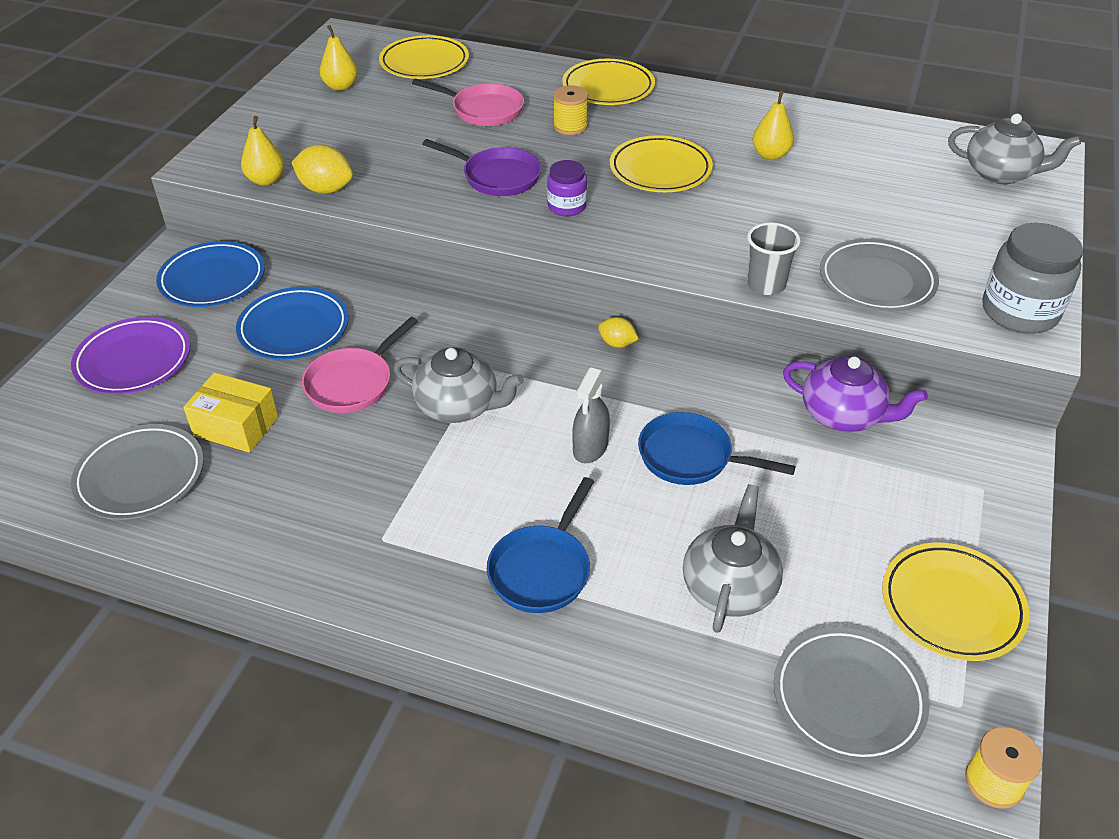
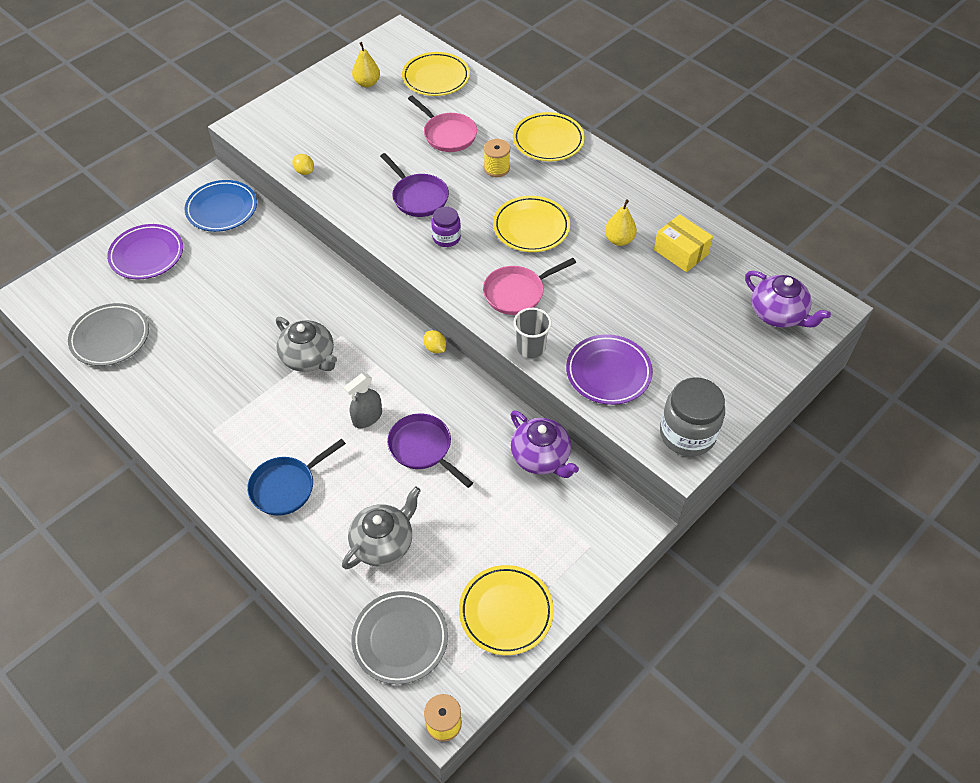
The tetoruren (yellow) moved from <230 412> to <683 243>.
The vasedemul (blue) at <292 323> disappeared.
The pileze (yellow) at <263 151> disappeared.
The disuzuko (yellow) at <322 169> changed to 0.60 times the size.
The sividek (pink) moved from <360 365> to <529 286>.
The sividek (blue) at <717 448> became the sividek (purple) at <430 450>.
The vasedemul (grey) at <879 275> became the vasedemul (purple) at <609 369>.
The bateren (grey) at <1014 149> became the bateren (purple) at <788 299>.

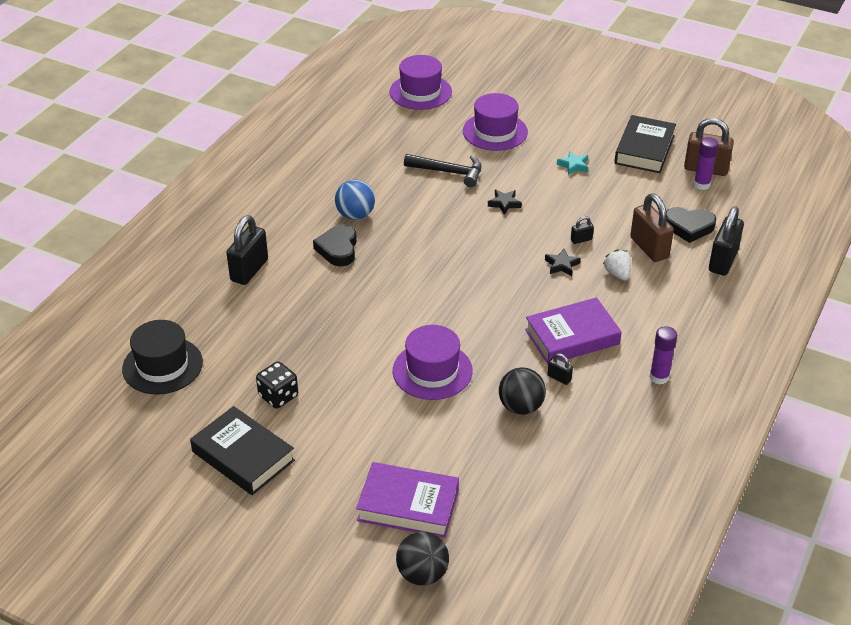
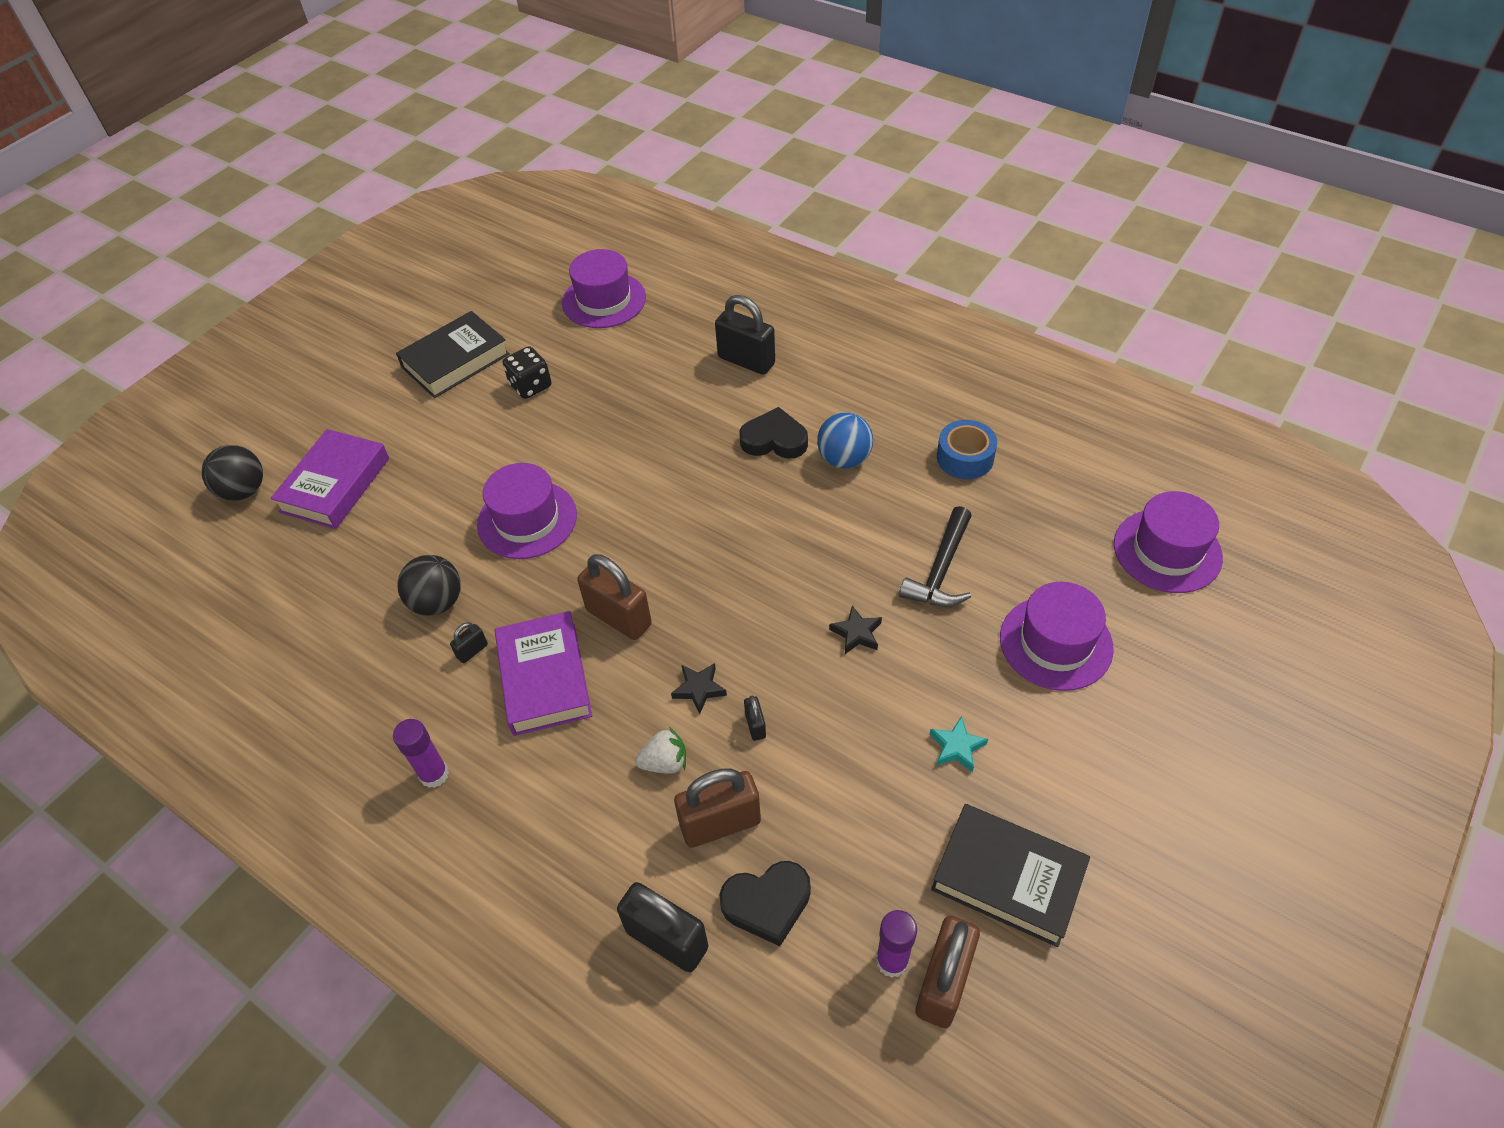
The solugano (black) at <162 357> became the solugano (purple) at <604 288>.
The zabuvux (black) at <691 225> turned 120 degrees counterclockwise.
The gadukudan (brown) at <614 597> appeared.
The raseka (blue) at <967 449> appeared.

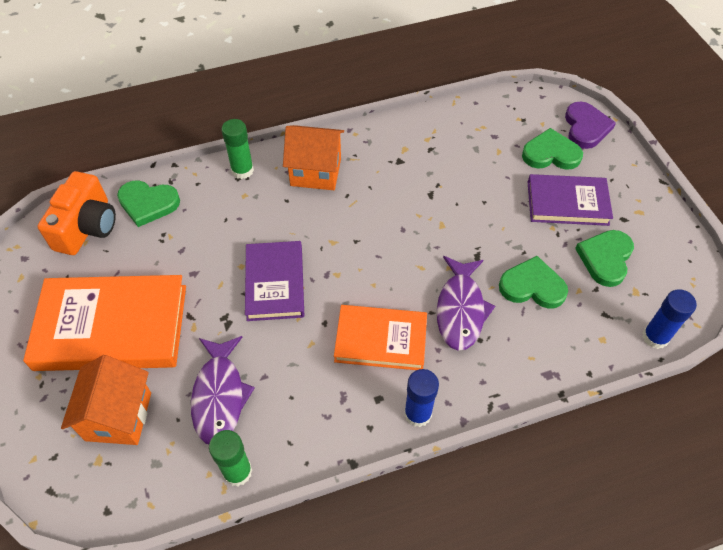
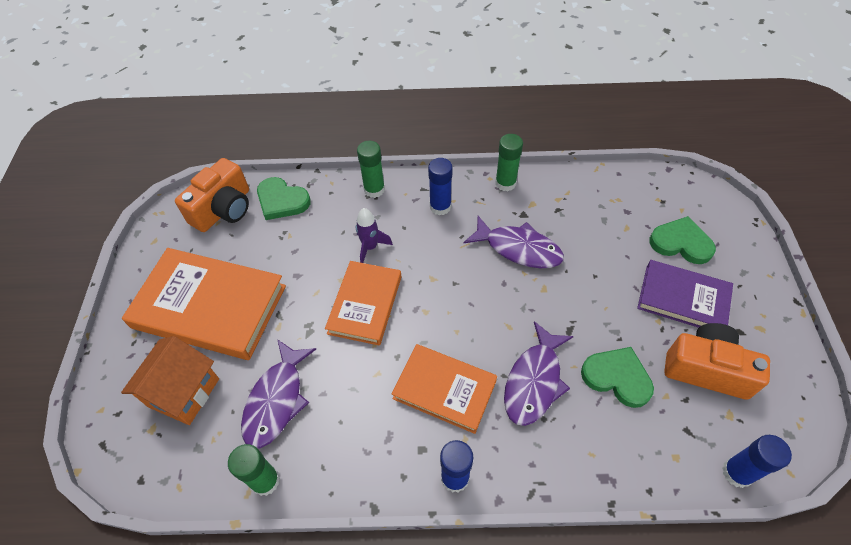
The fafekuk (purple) at <274 281> became the fafekuk (orange) at <363 303>.
The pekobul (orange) at <313 157> was replaced by the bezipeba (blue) at <440 186>.
The zabuvux (purple) at <590 125> disappeared.
The zabuvux (green) at <604 258> was replaced by the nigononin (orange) at <717 361>.
The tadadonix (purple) at <374 235> appeared.
The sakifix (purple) at <514 242> appeared.
The bezipeba (green) at <509 162> appeared.

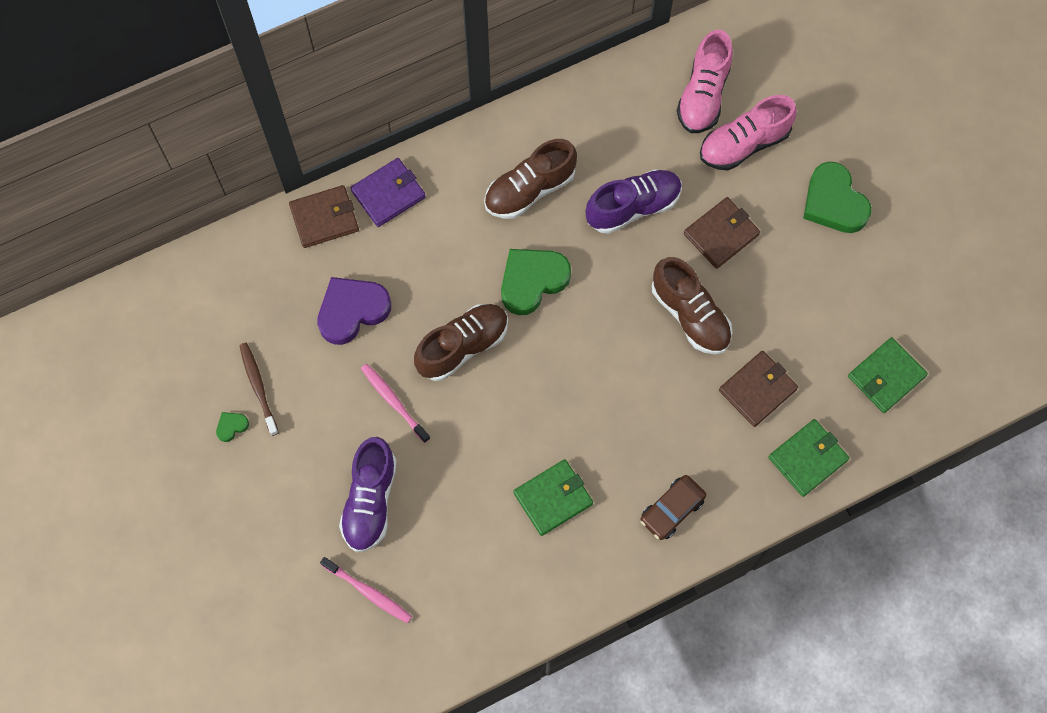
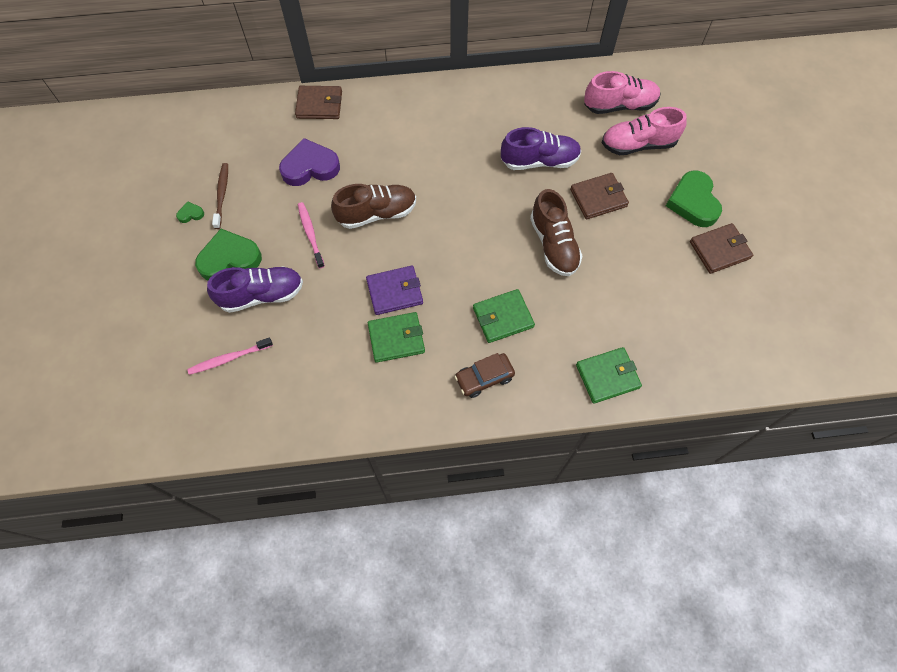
The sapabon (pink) at <366 590> turned 105 degrees clockwise.
The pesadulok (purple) at <368 494> turned 135 degrees counterclockwise.
The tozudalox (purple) moved from <388 192> to <394 290>.
The pesadulok (brown) at <530 179> disappeared.
The zabuvux (green) moved from <536 282> to <228 254>.
The pesadulok (pink) at <705 81> turned 135 degrees counterclockwise.
The tozudalox (brown) moved from <758 389> to <721 248>.
The tozudalox (green) moved from <888 375> to <504 316>.

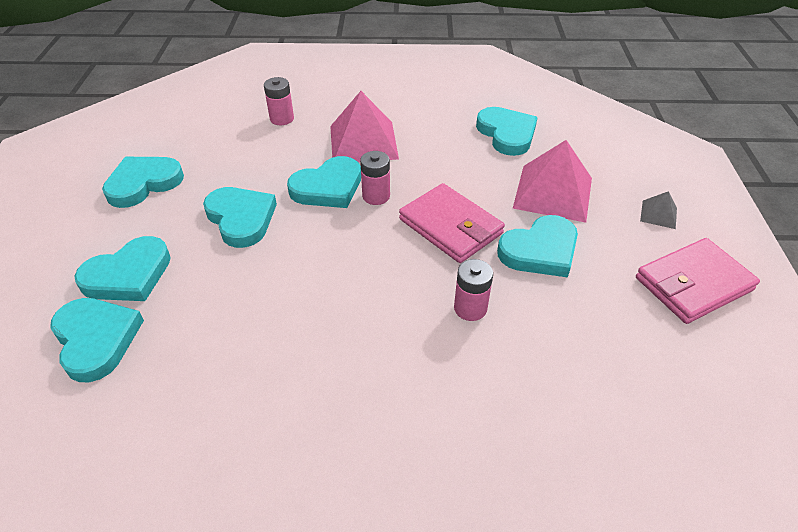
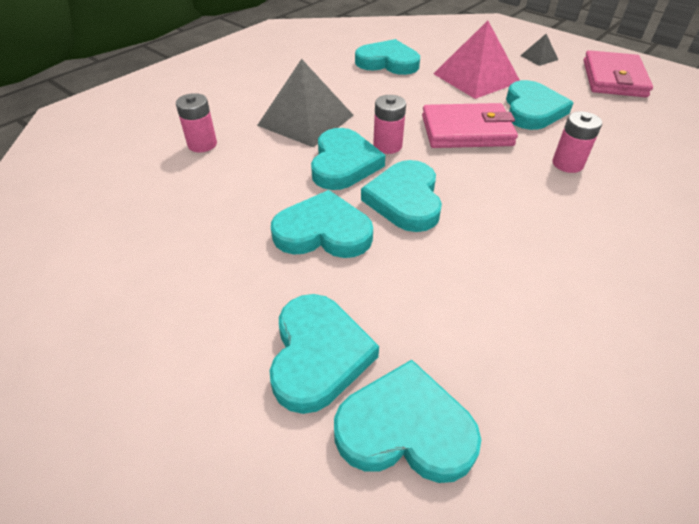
The zabuvux (turquoise) moved from <143 182> to <401 196>.
The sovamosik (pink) at <364 126> became the sovamosik (grey) at <305 103>.

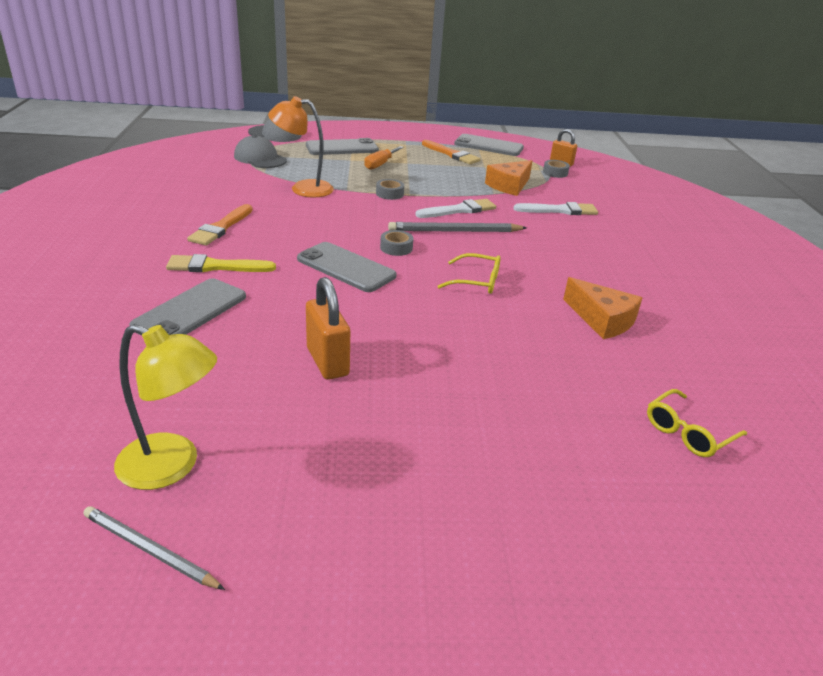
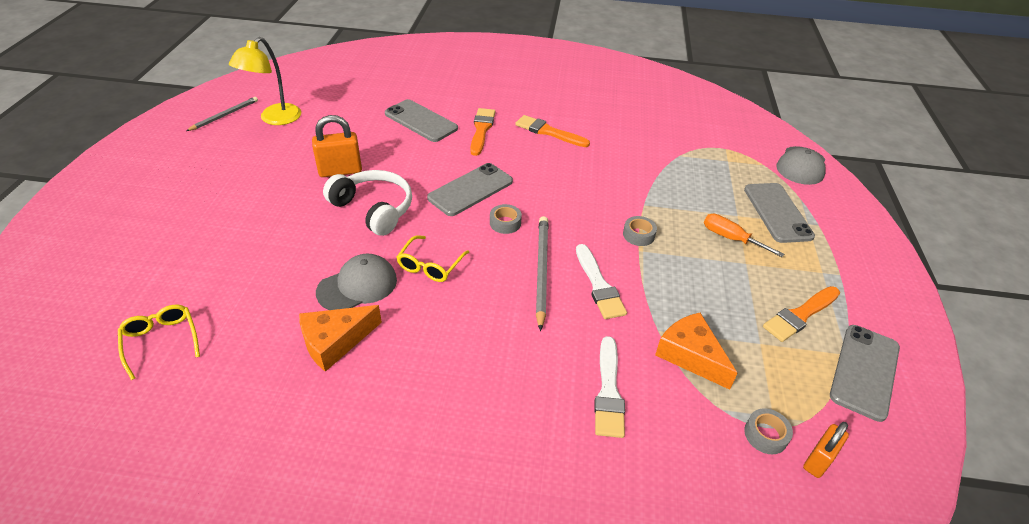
The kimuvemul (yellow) at <221 263> became the kimuvemul (orange) at <482 132>.
The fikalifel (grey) moved from <260 151> to <356 282>.
The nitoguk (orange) at <301 147> disappeared.
The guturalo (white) at <367 203> appeared.

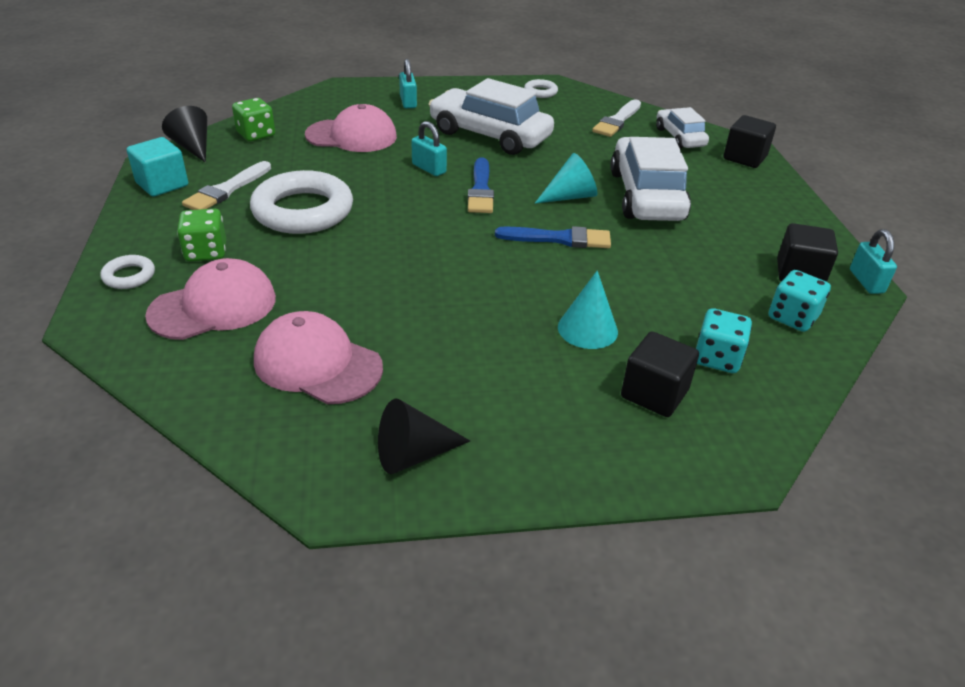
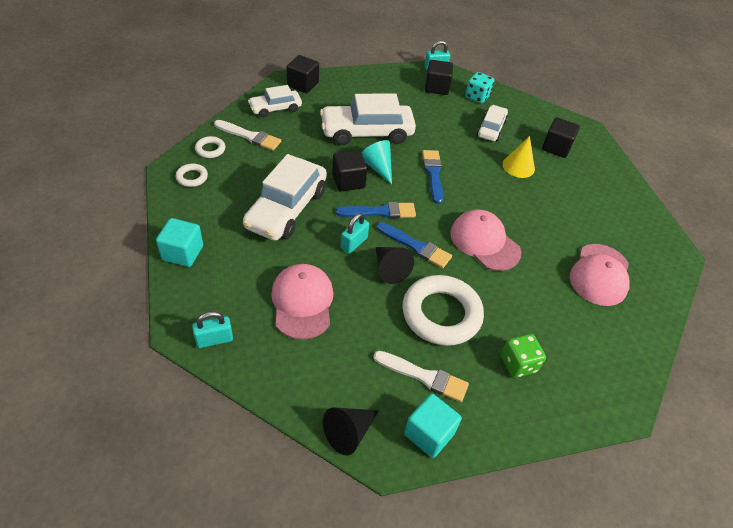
The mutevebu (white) moved from <127 272> to <210 147>.
The fikalifel (pink) moved from <210 299> to <485 240>.
The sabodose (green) at <253 119> disappeared.
The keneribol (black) moved from <424 436> to <394 265>.
The gadukudan (turquoise) moved from <408 83> to <212 329>.
The keneribol (turquoise) at <588 310> became the keneribol (yellow) at <518 157>.
The sabodose (turquoise) at <724 340> disappeared.
The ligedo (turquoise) at <179 242> appeared.
The ligedo (black) at <349 171> appeared.
The kimuvemul (blue) at <414 245> appeared.
The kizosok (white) at <492 123> appeared.

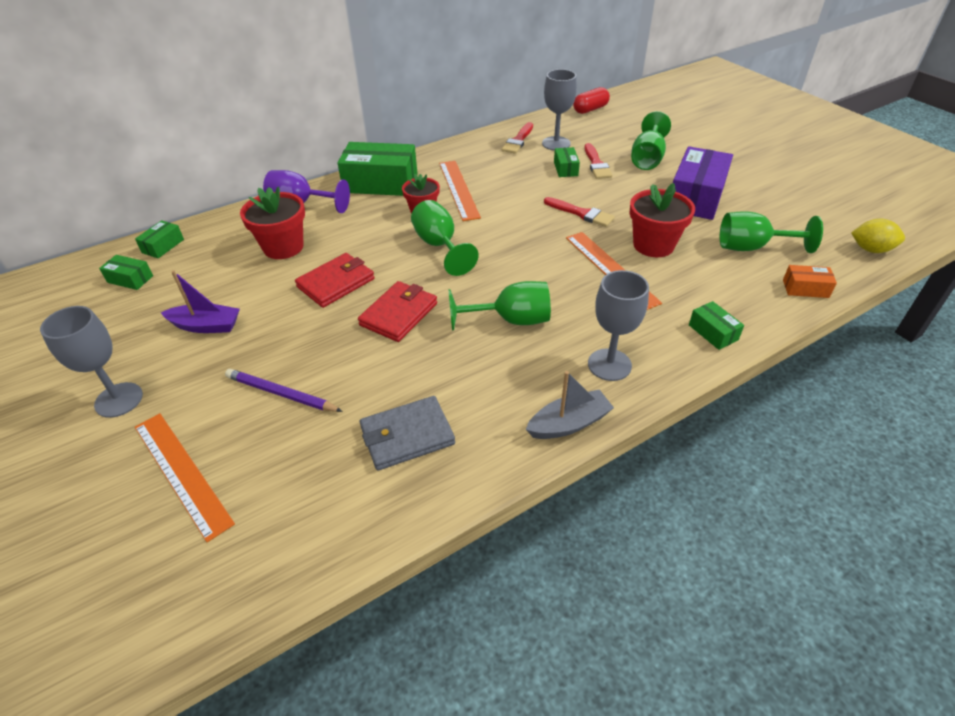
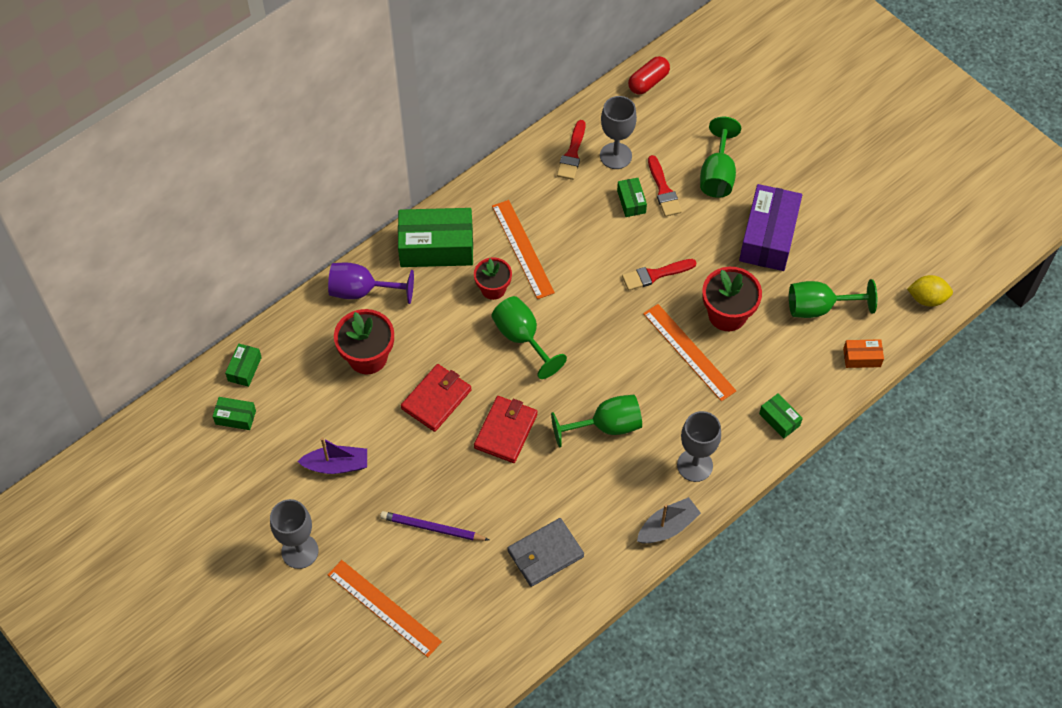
The kimuvemul (red) at <579 212> turned 135 degrees clockwise.

